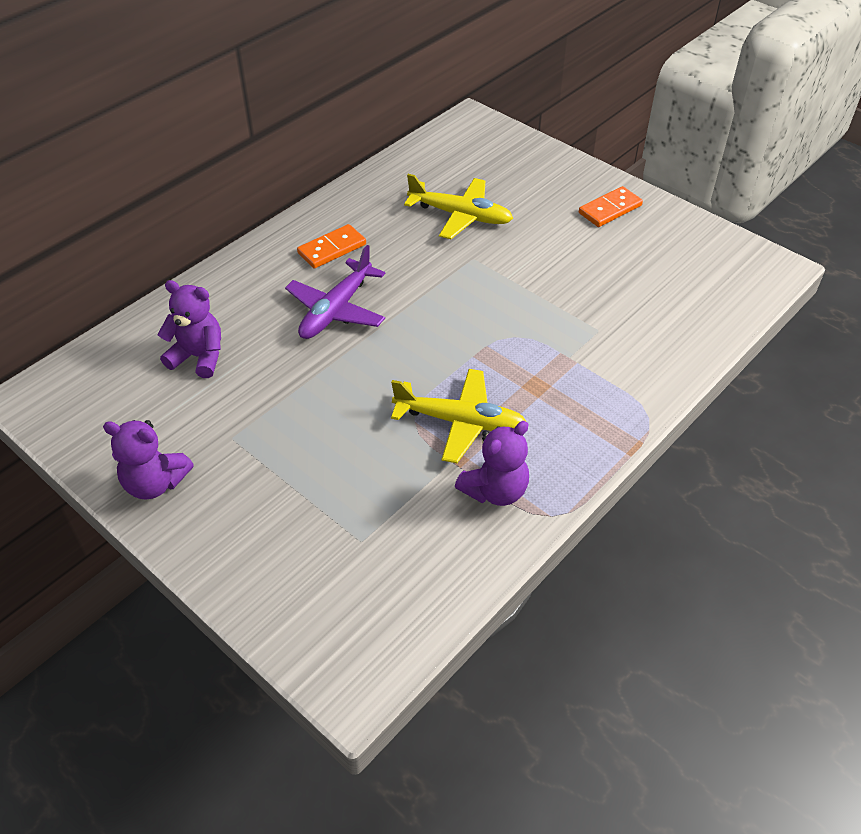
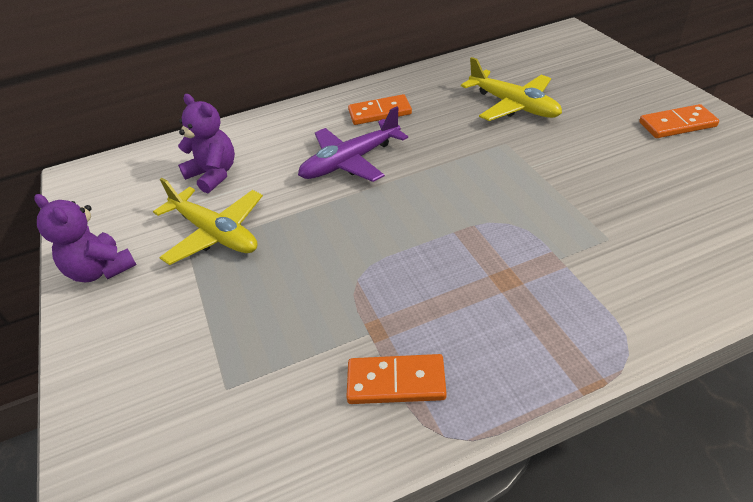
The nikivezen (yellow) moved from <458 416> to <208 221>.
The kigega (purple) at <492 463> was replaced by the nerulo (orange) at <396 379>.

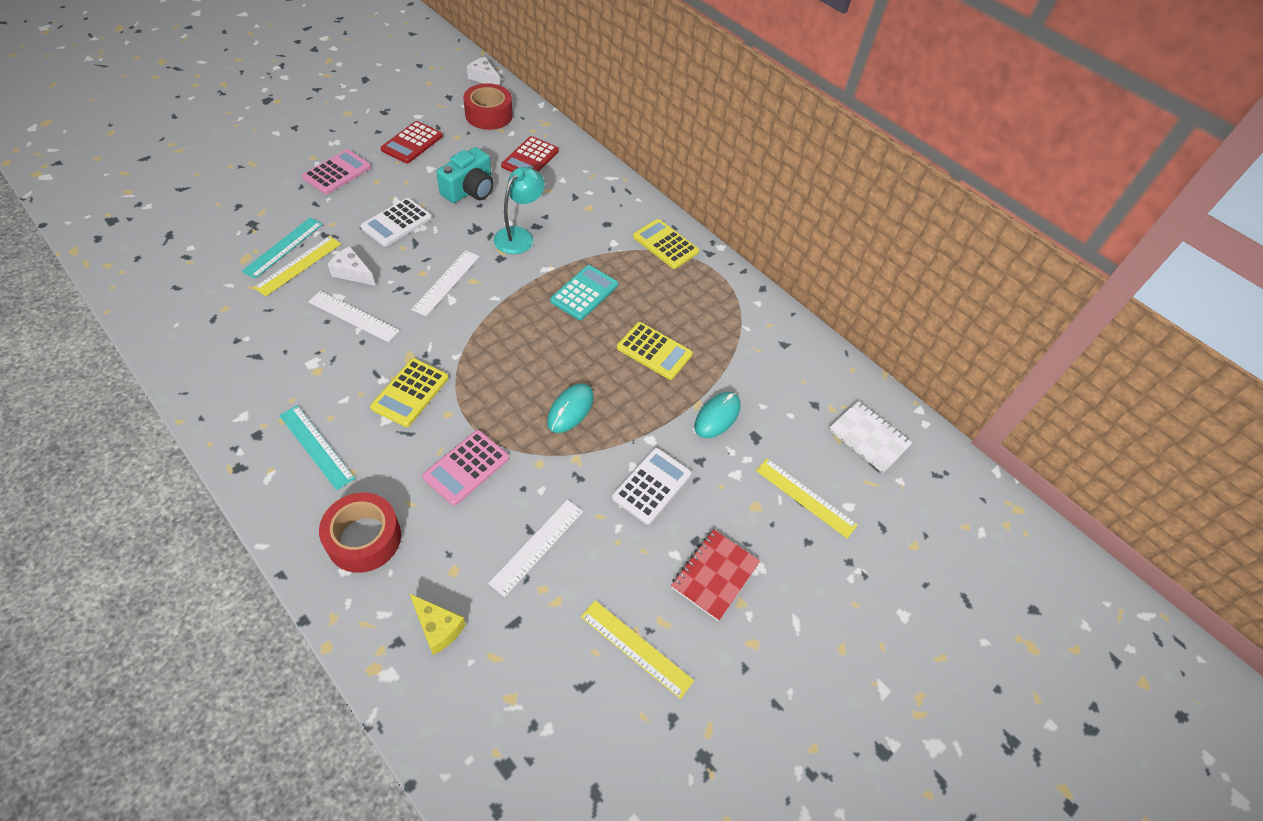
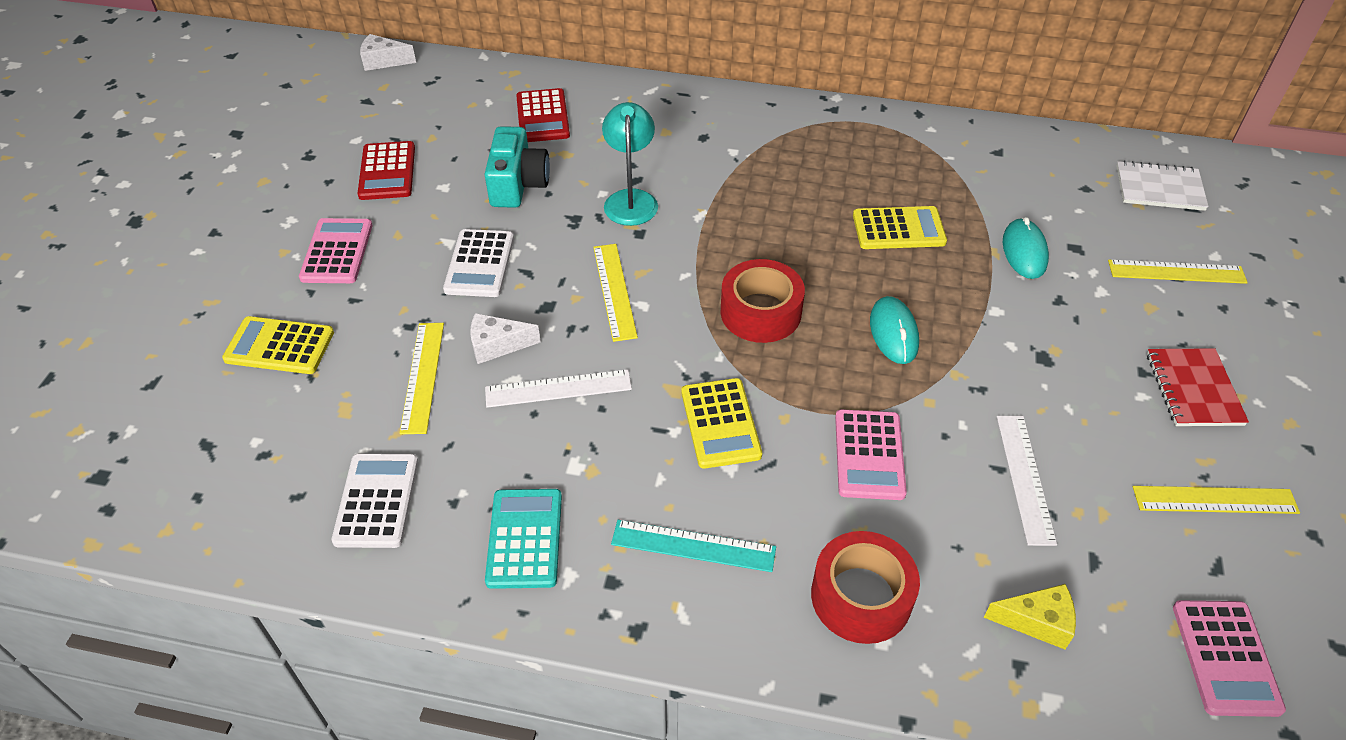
The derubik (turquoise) at <282 248> disappeared.
The derubik (white) at <445 283> became the derubik (yellow) at <615 293>.
The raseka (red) moved from <488 106> to <763 301>.
The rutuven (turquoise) moved from <584 292> to <523 539>.
The rutuven (white) moved from <651 486> to <375 500>.
The rutuven (yellow) moved from <666 244> to <278 345>.
The rutuven (pink) at <1229 658> appeared.

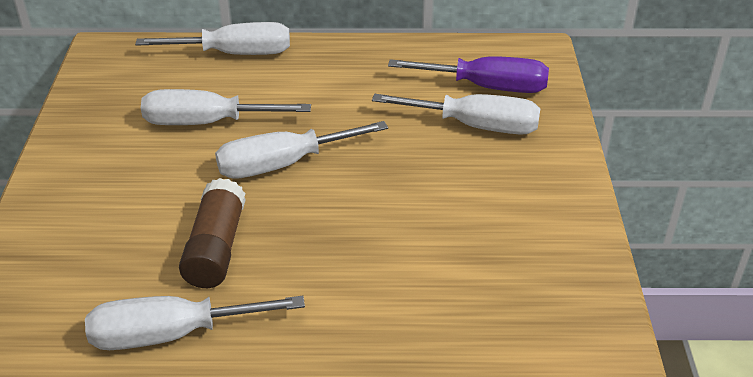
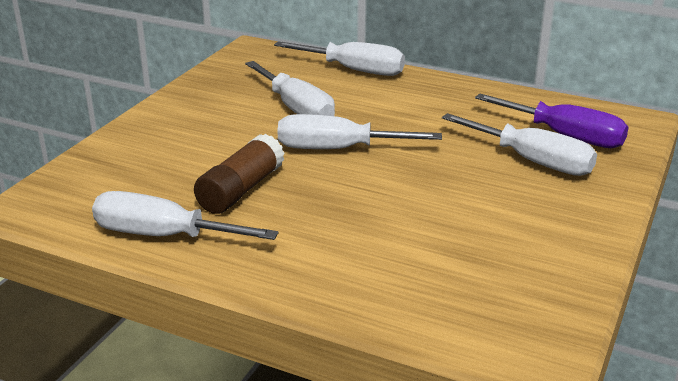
The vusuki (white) at <226 107> turned 150 degrees counterclockwise.

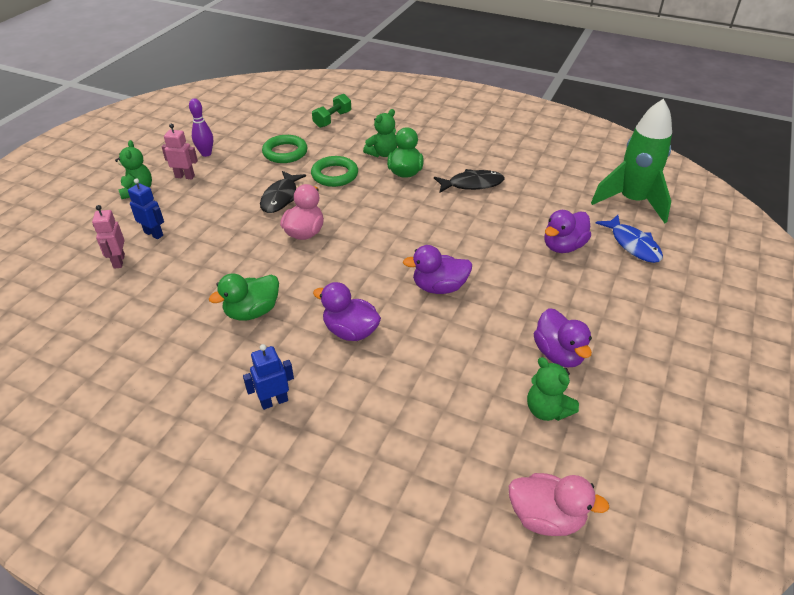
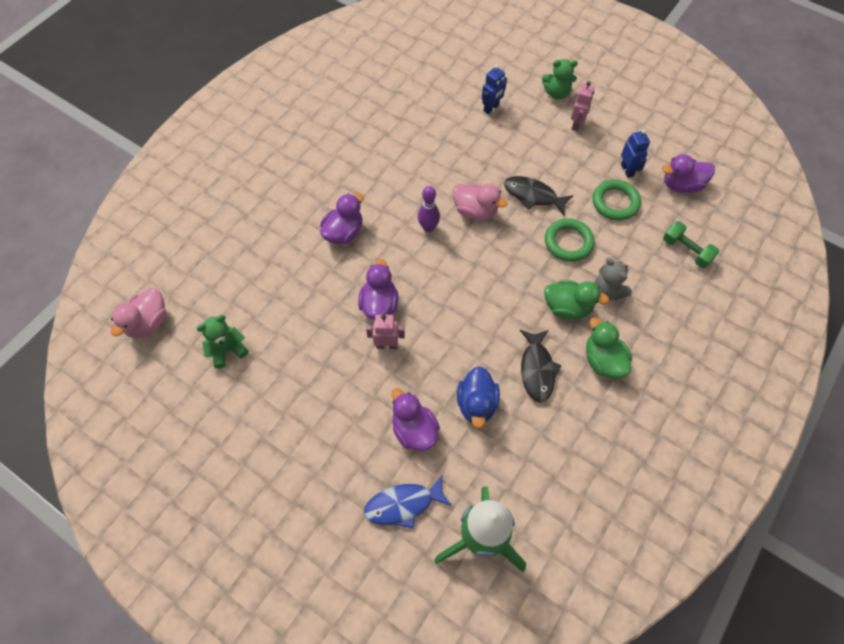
The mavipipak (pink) moved from <108 237> to <385 331>.
The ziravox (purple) moved from <201 127> to <429 209>.
The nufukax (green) moved from <244 297> to <609 347>.
The mavipipak (blue) moved from <268 377> to <635 153>.
The kigega (green) at <380 133> became the kigega (grey) at <613 279>.
The nufukax (purple) moved from <563 337> to <688 173>.
The nufukax (blue) at <478 397> appeared.

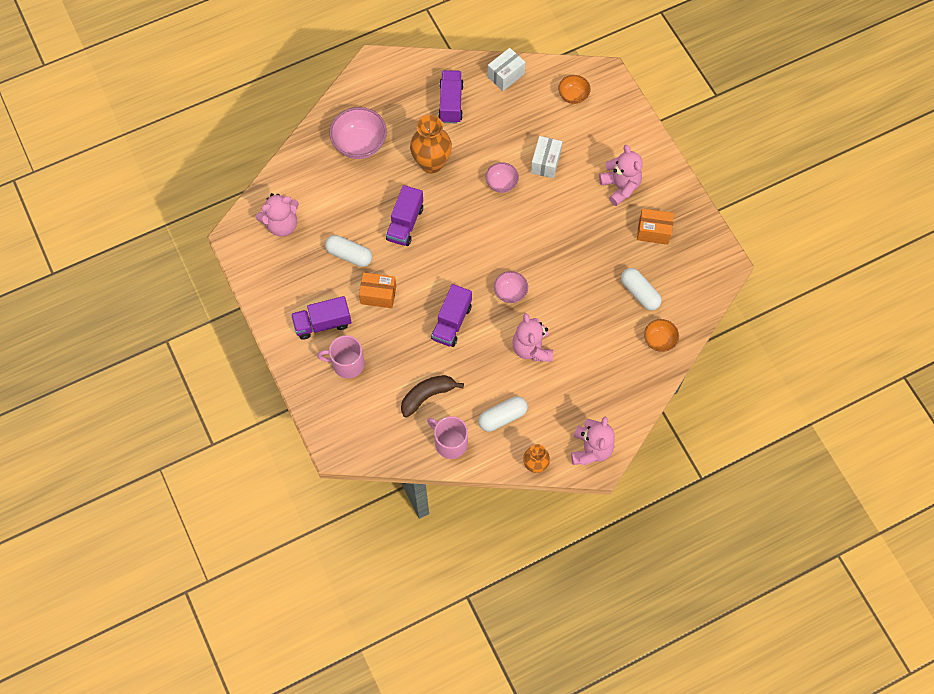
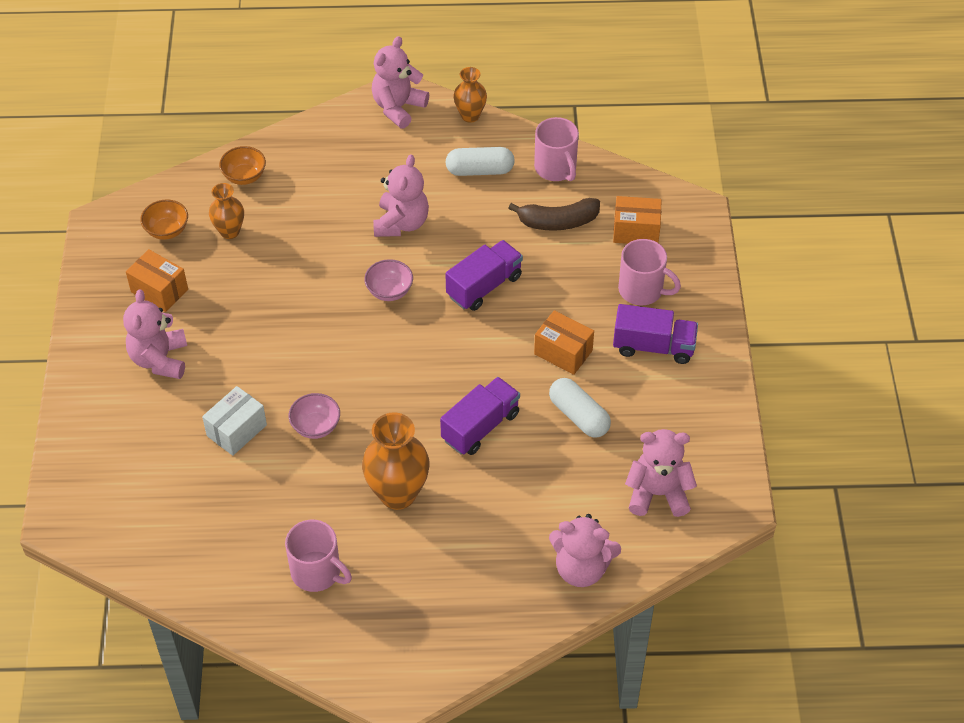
The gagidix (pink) at <358 133> disappeared.
The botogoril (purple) at <451 96> was replaced by the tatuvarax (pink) at <318 556>.
The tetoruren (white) at <506 69> disappeared.
The gagidix (orange) moved from <574 89> to <164 219>.
The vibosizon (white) at <641 289> was replaced by the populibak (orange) at <226 211>.
The kigega (pink) at <585 550> appeared.
The tetoruren (orange) at <637 220> appeared.

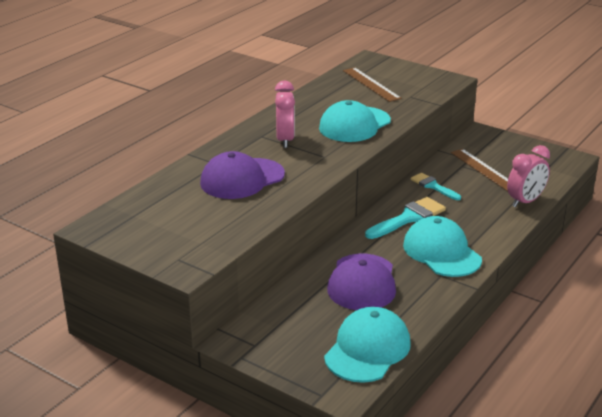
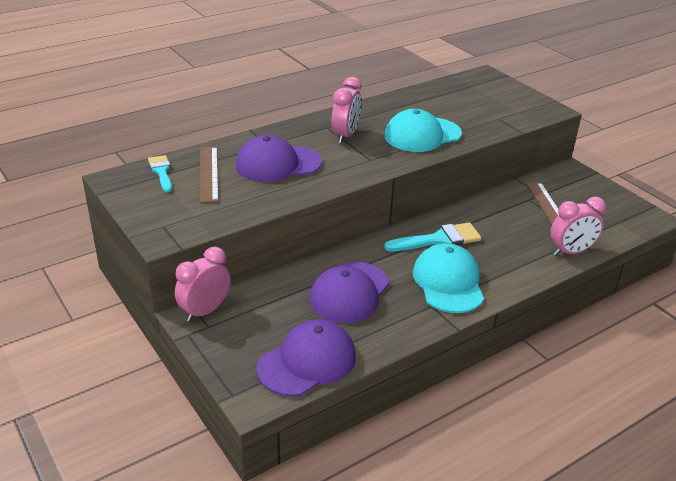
The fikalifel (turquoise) at <367 345> became the fikalifel (purple) at <306 358>.
The derubik (brown) moved from <372 84> to <209 175>.
The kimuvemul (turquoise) moved from <436 186> to <160 173>.
The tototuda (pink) at <203 284> appeared.

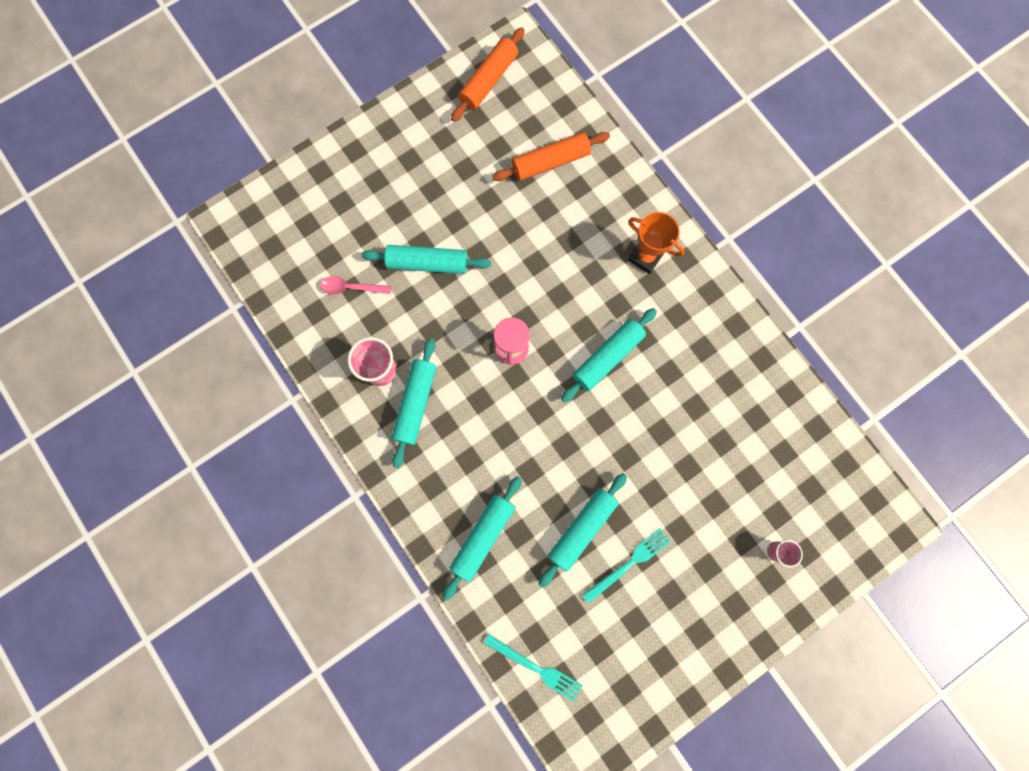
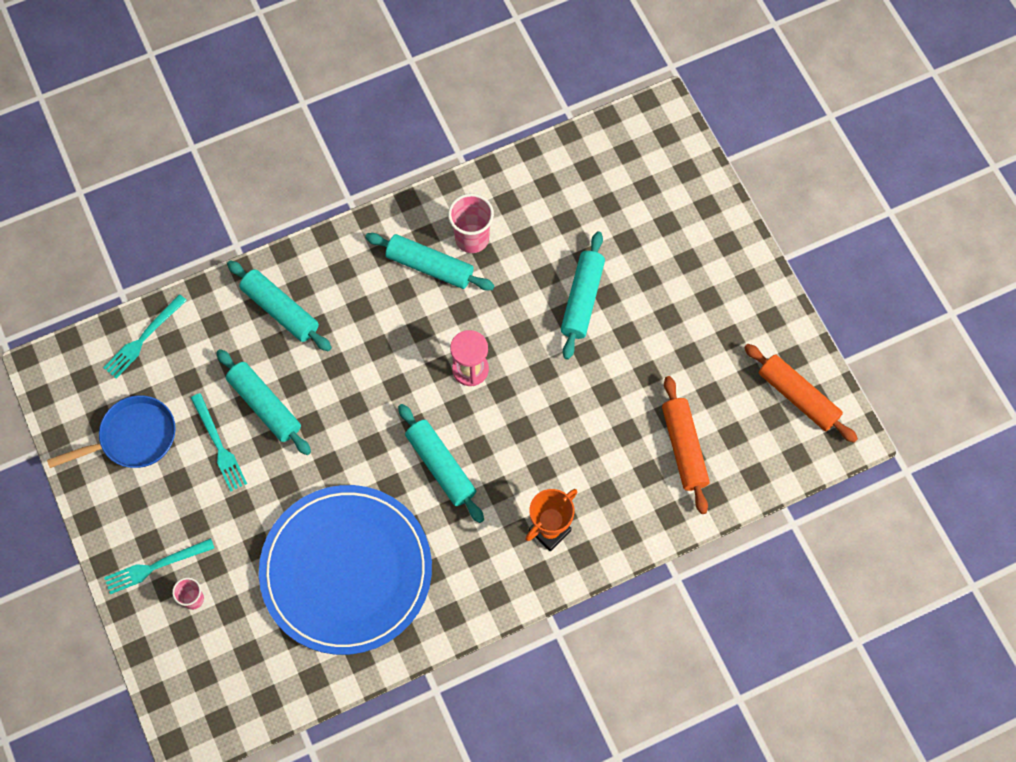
The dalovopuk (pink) at <355 285> disappeared.
The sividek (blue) at <111 431> appeared.
The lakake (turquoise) at <159 566> appeared.
The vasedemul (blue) at <345 570> appeared.

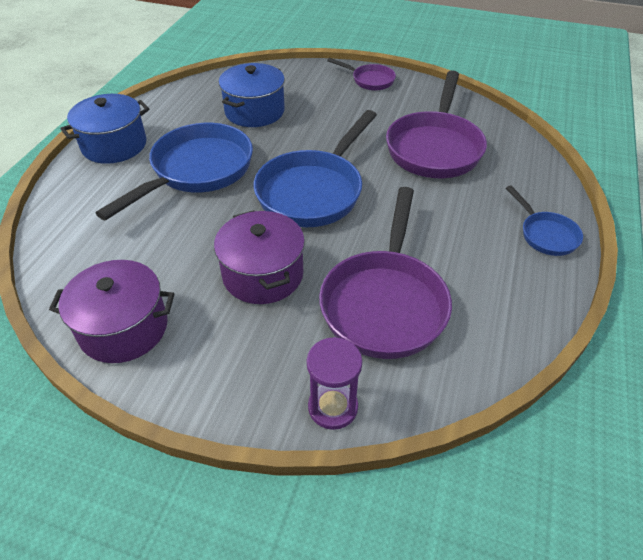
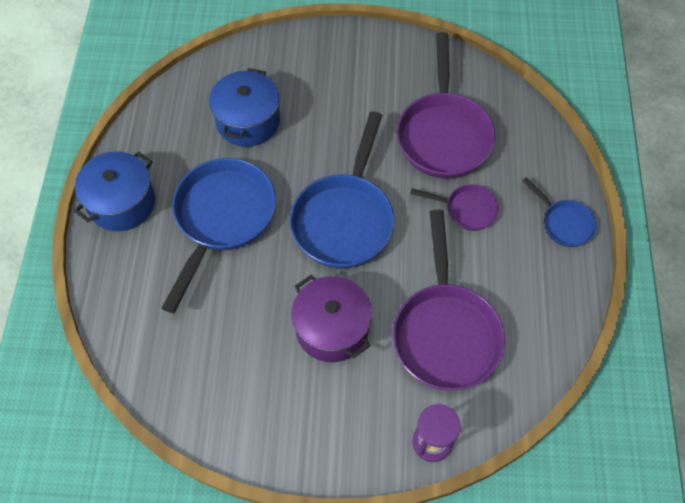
The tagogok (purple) at <111 311> disappeared.
The sividek (purple) moved from <361 74> to <454 207>.

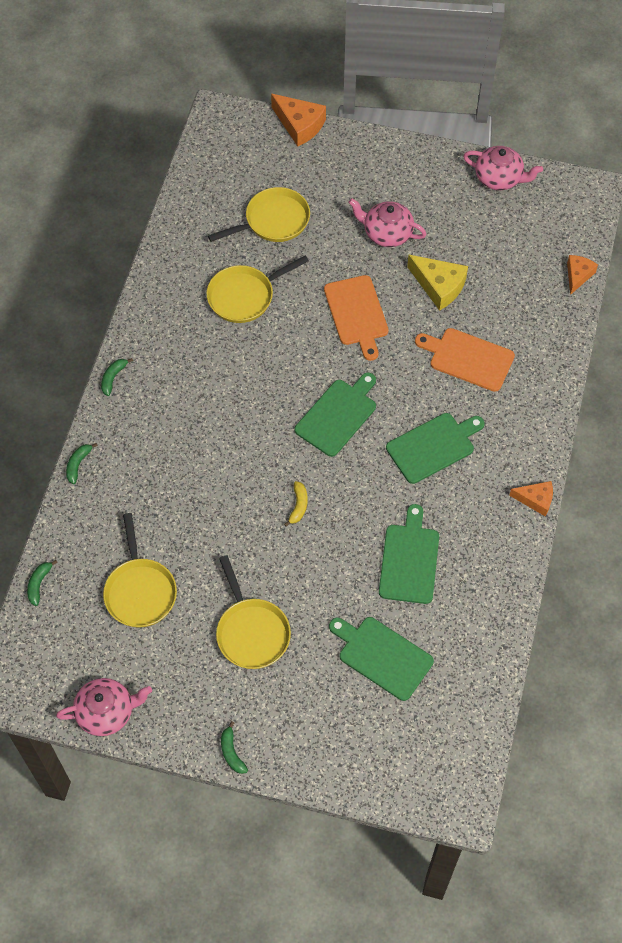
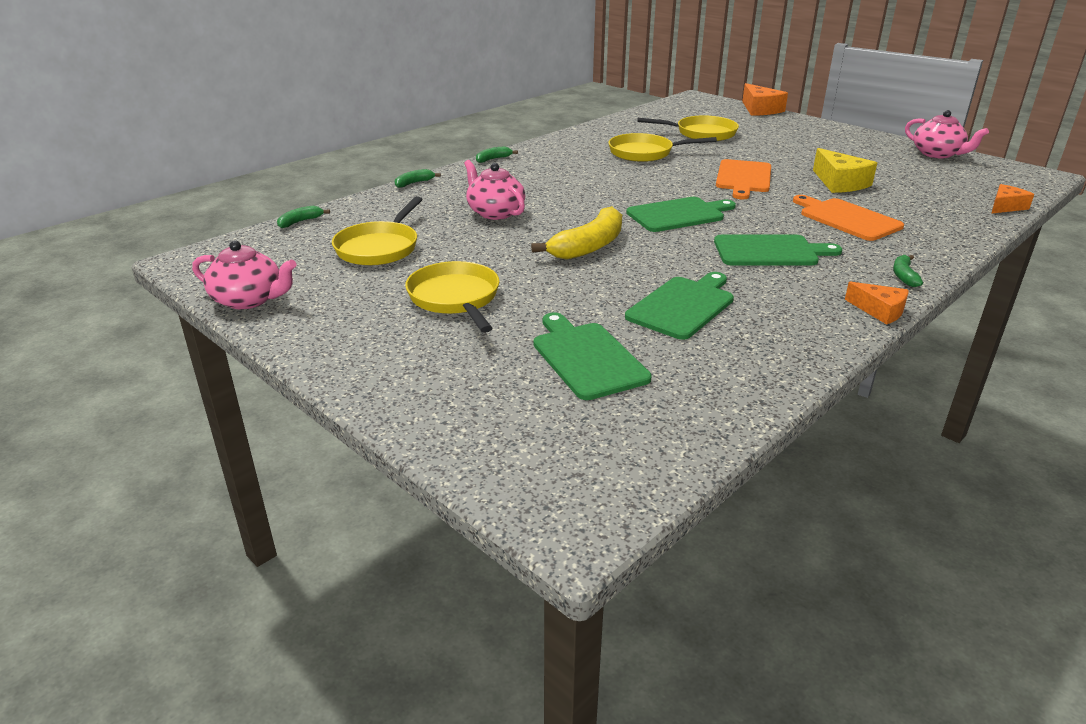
The sividek (yellow) at <253 612> turned 150 degrees clockwise.
The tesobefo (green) moved from <234 747> to <908 271>.
The tesobefo (yellow) at <296 504> changed to 2.07 times the size.
The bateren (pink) moved from <387 222> to <494 190>.

